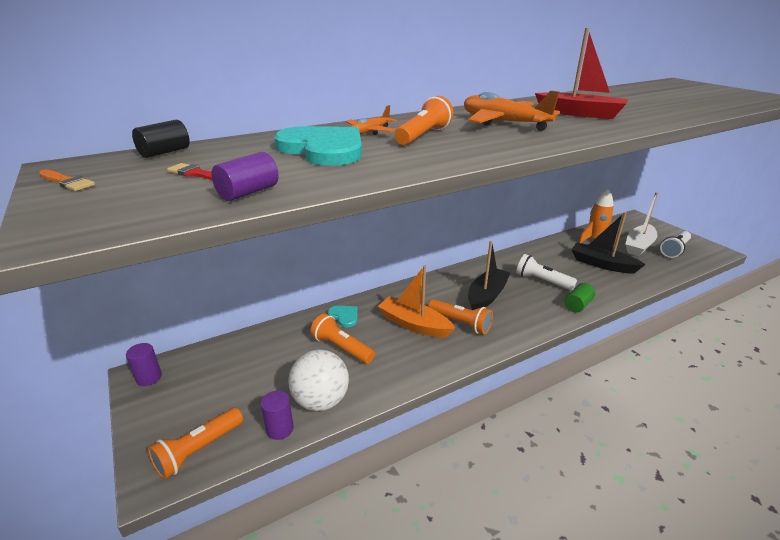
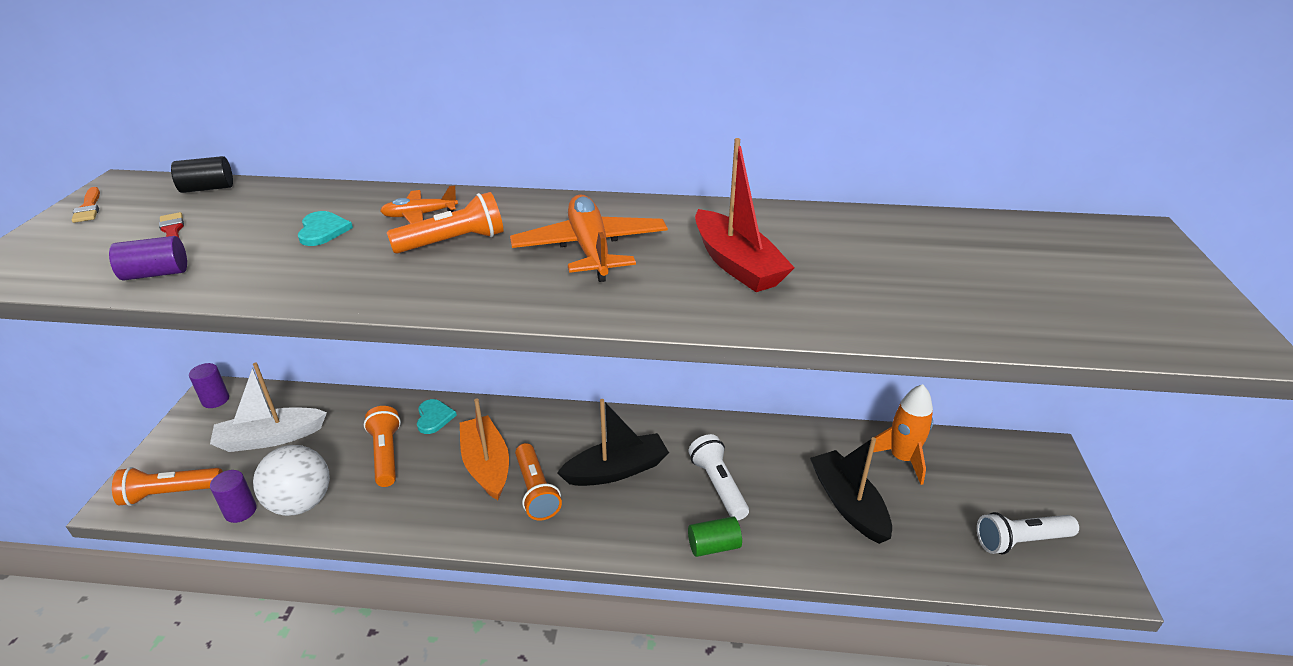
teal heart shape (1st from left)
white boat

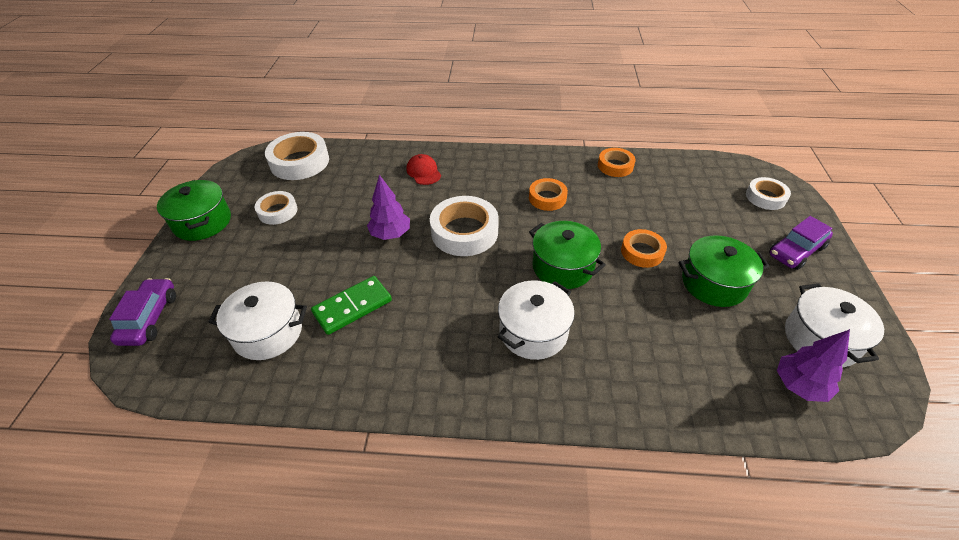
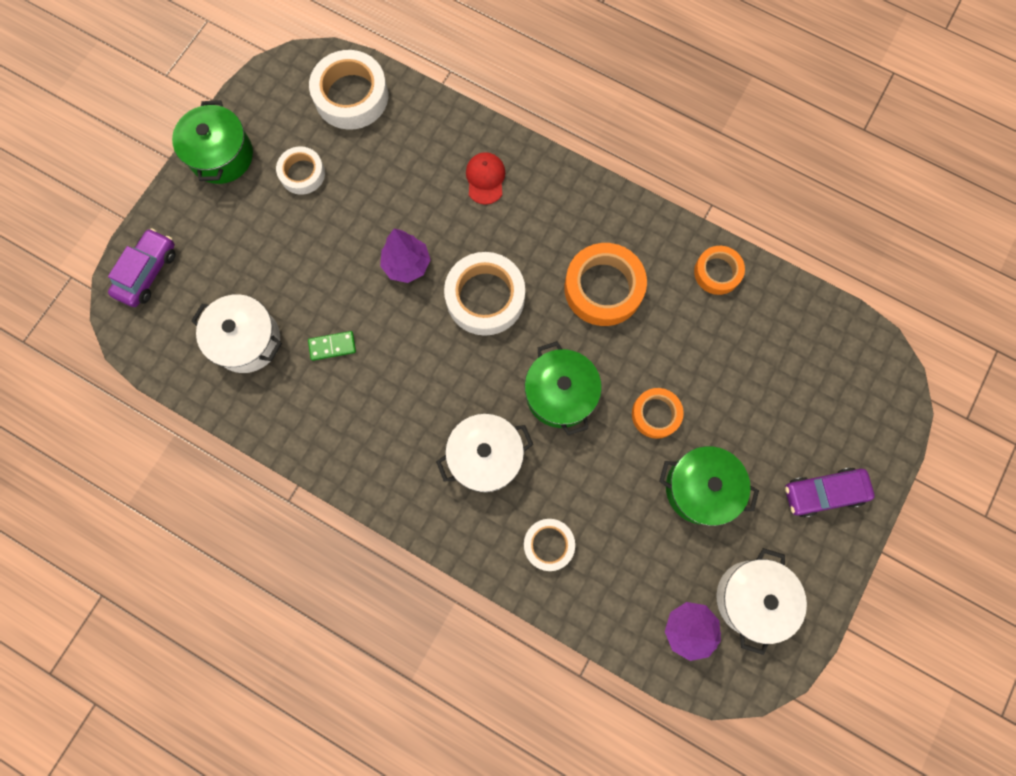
leaf-green domino piece
orange tape (1st from left)
white tape (4th from left)

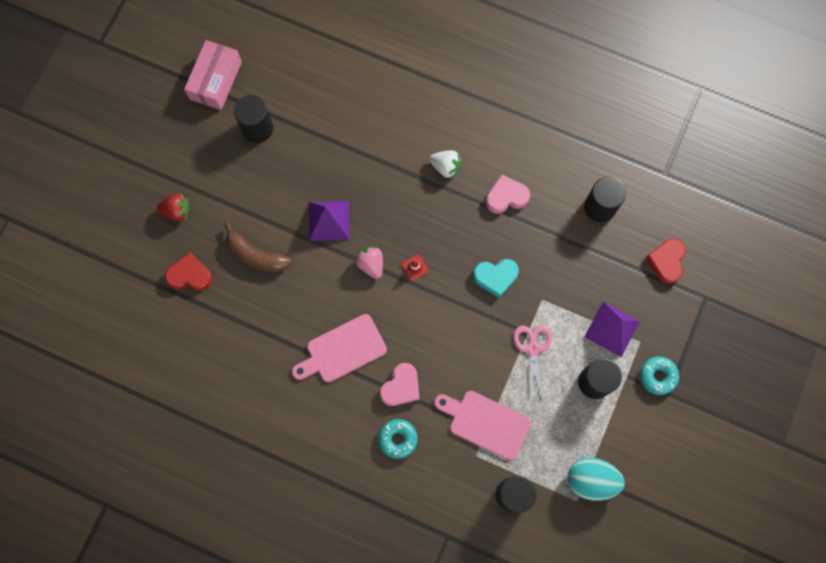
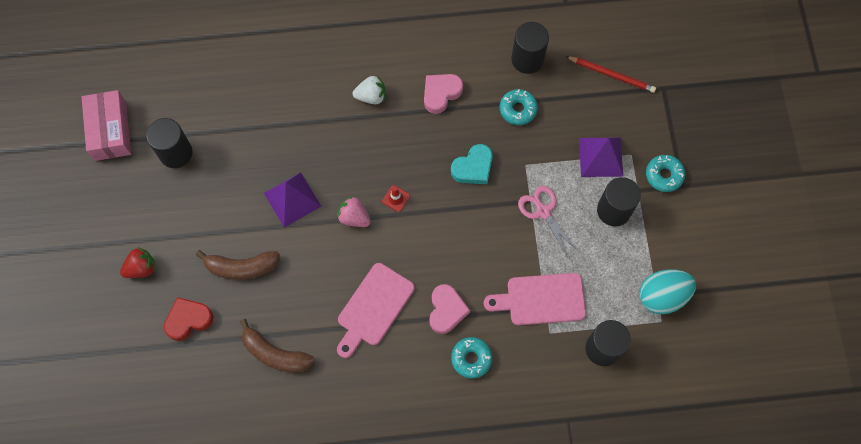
crimson pencil
dark brown banana fruit (2nd from left)
teal doughnut (2nd from left)

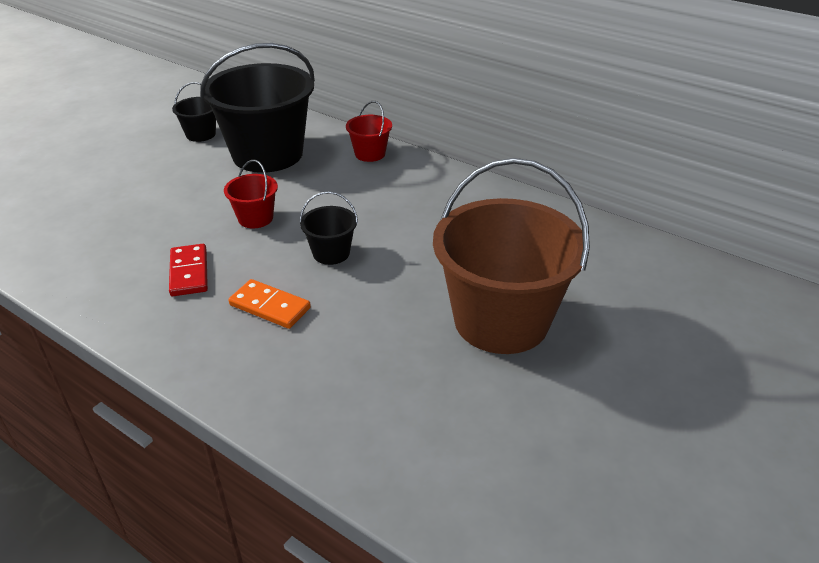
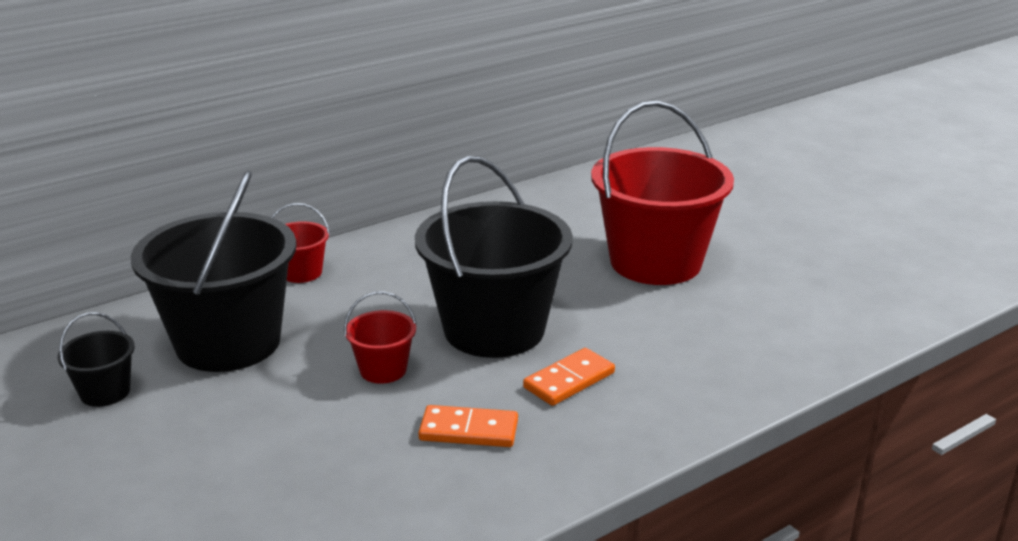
orange domino piece (1st from left)
jet-black pail (3rd from left)
crimson pail (3rd from left)

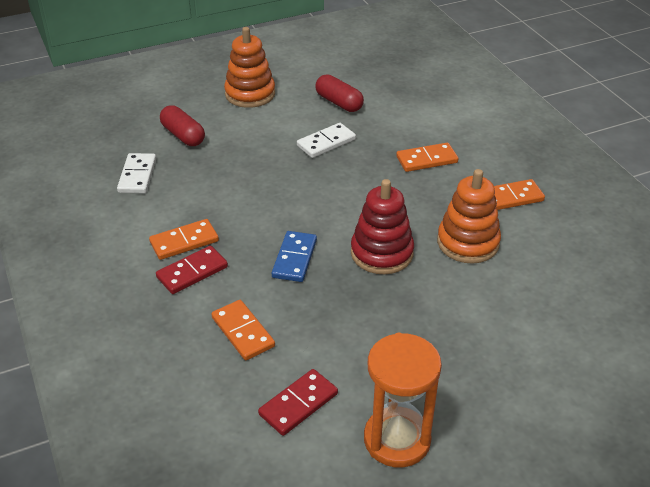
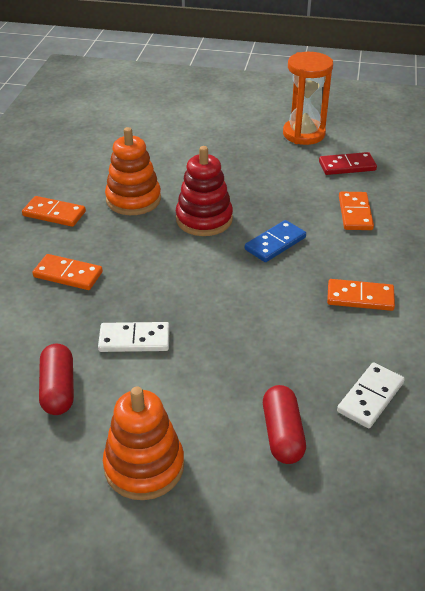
crimson domino piece (1st from left in the first image)

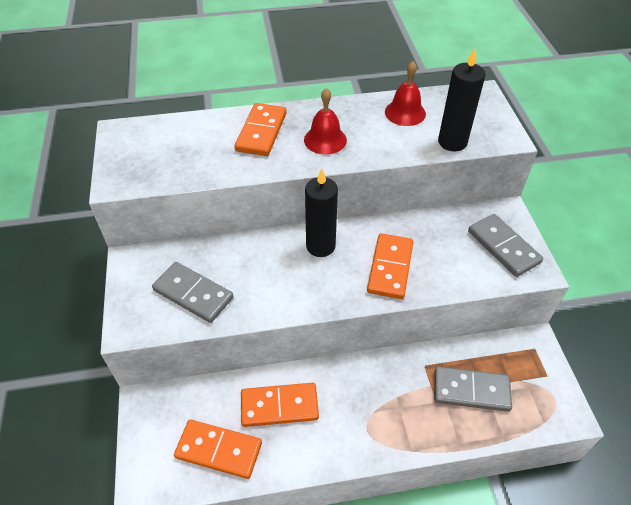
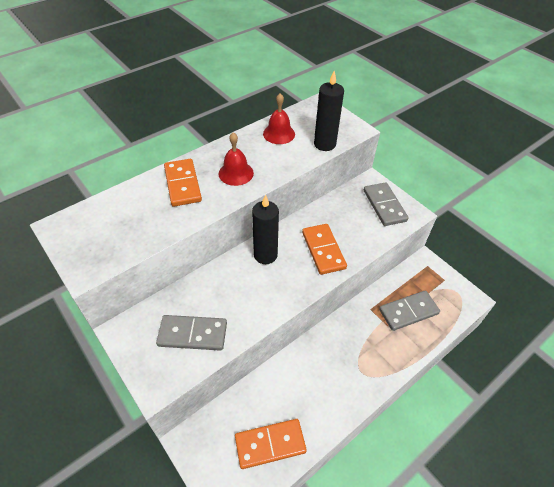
orange domino piece (3rd from left in the first image)
ash-grey domino piece (2nd from left)

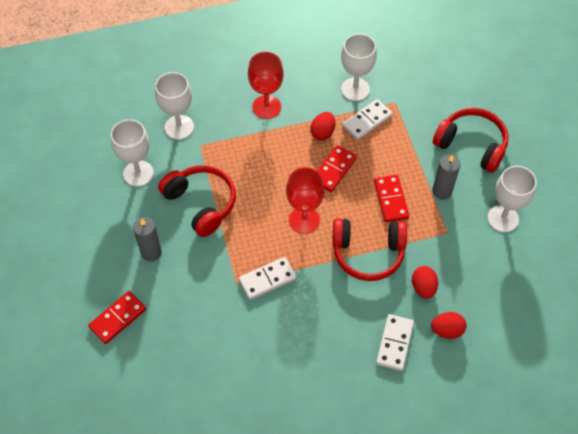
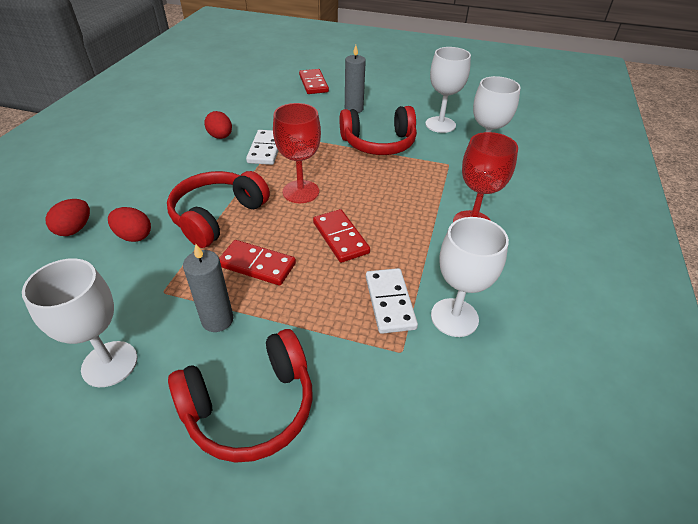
crimson egg shape (3rd from left)
white domino piece (3rd from left in the first image)

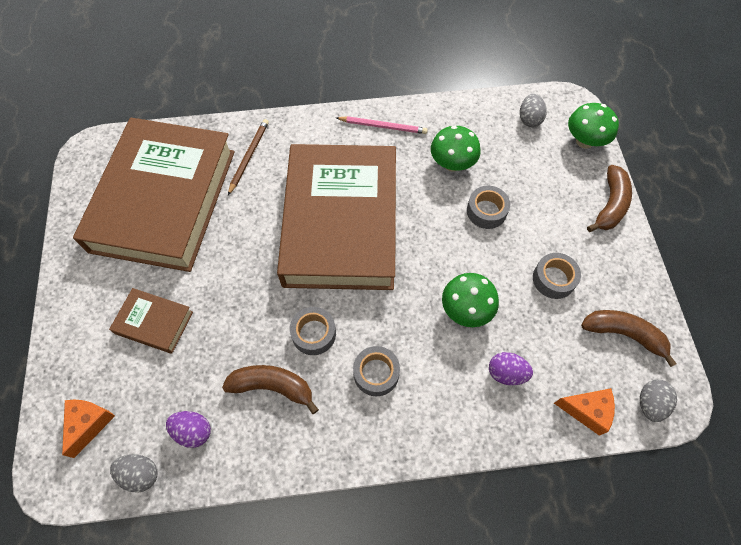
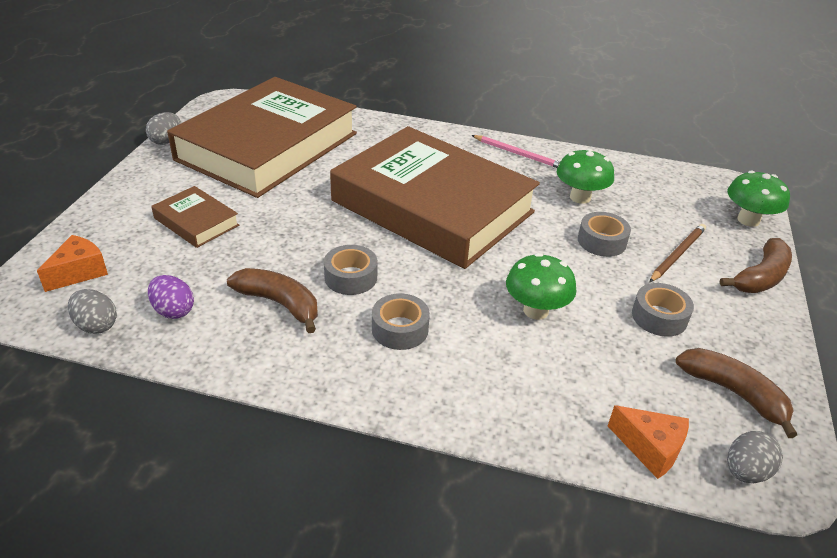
dark brown pencil
dark brown hardcover (3rd from left)
purple egg shape (2nd from left in the first image)
ash-grey egg shape (2nd from left)

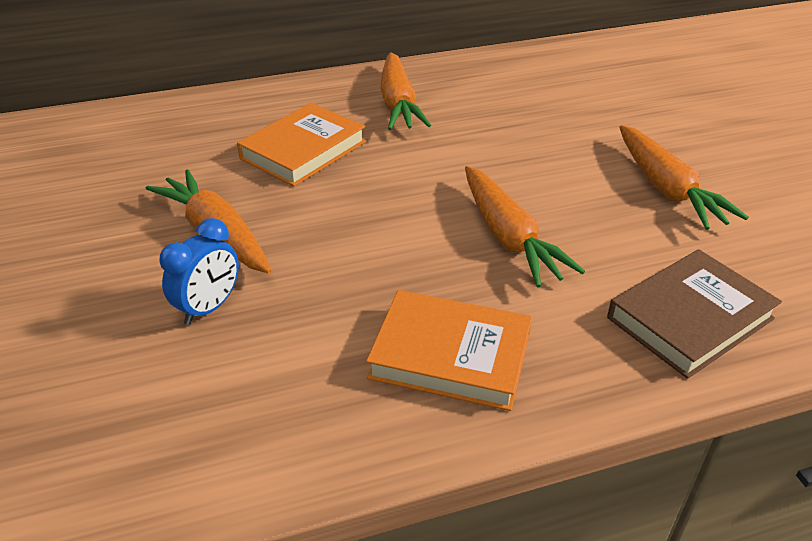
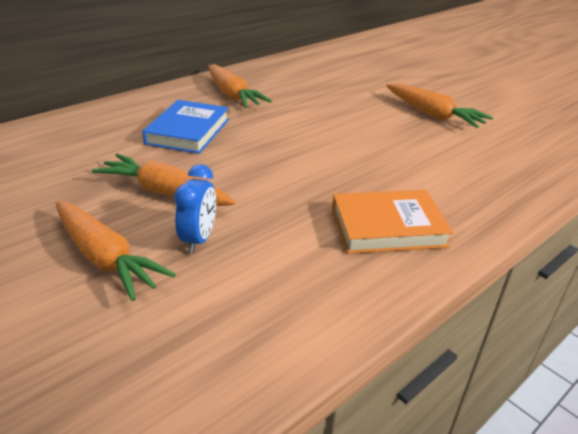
blue hardcover
orange root vegetable (1st from left)
dark brown hardcover

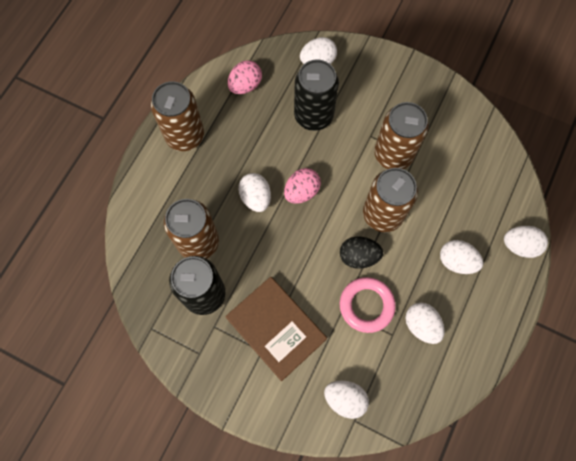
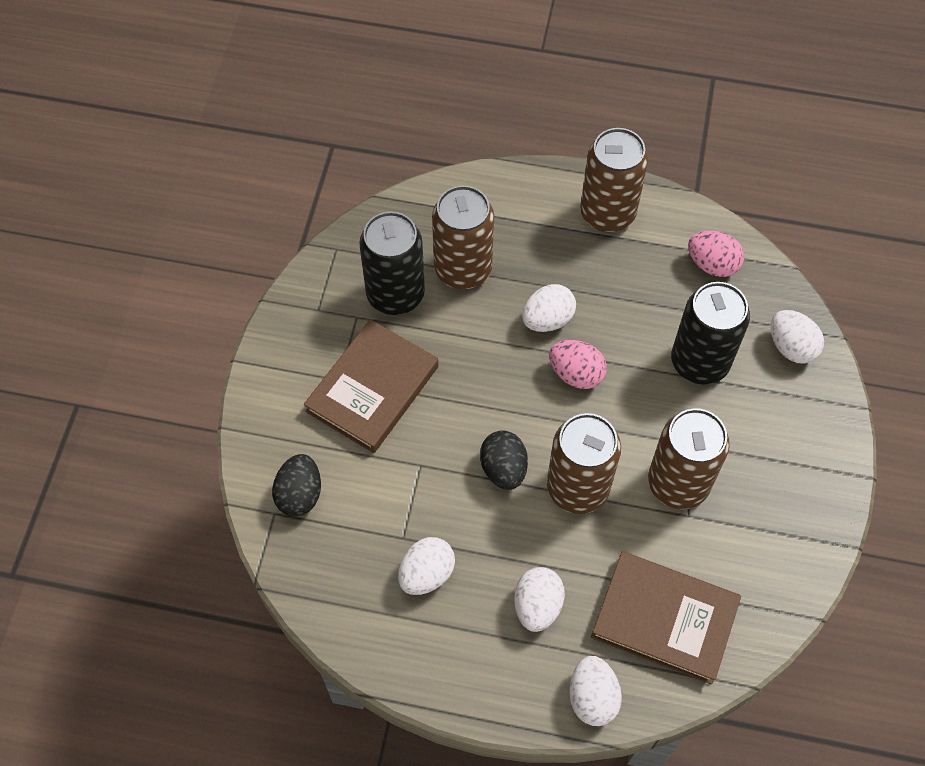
jet-black egg shape (1st from left)
pink ring
dark brown hardcover (2nd from left)

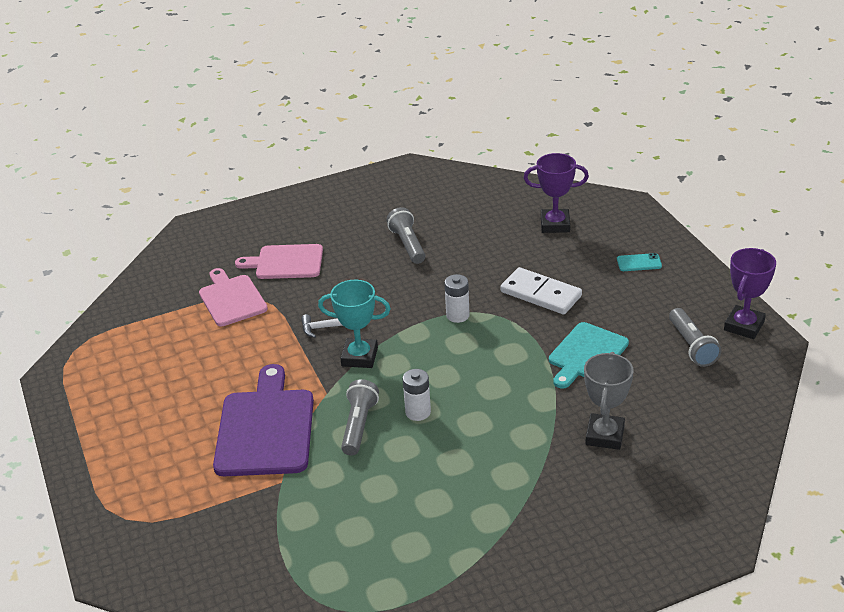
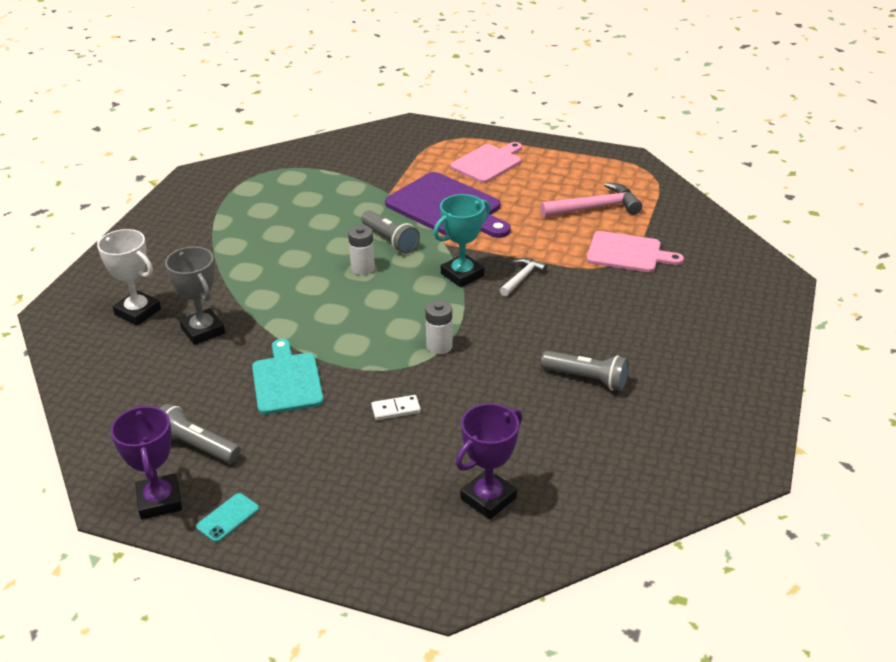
pink cutting board (1st from left)
white domino piece
teal phone
white prize cup
pink claw hammer

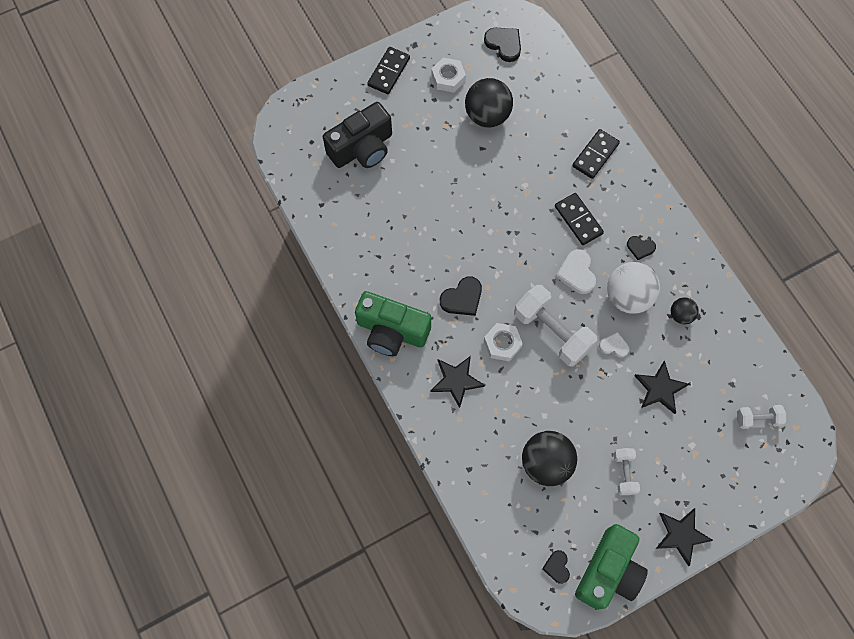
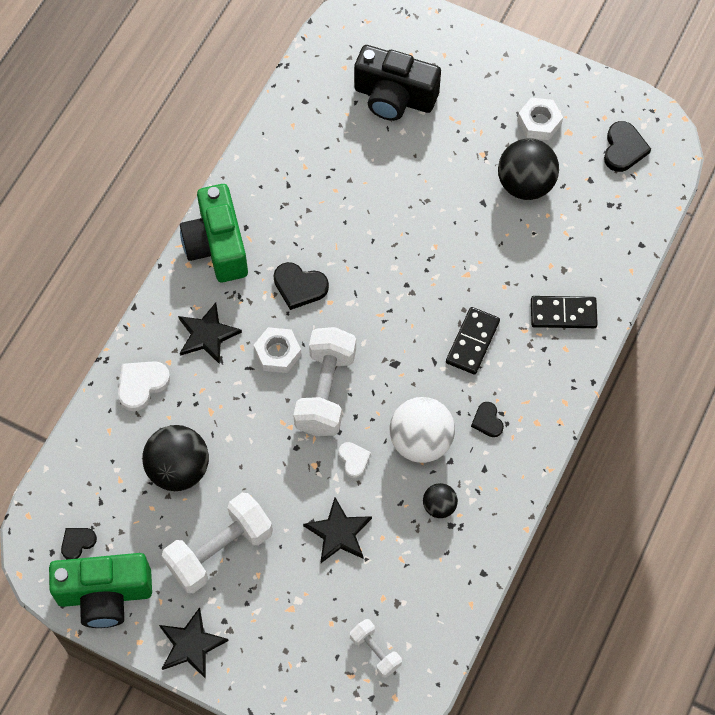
jet-black domino piece (1st from left in the first image)
white heart shape (1st from left)
white dumbbell (1st from left)

